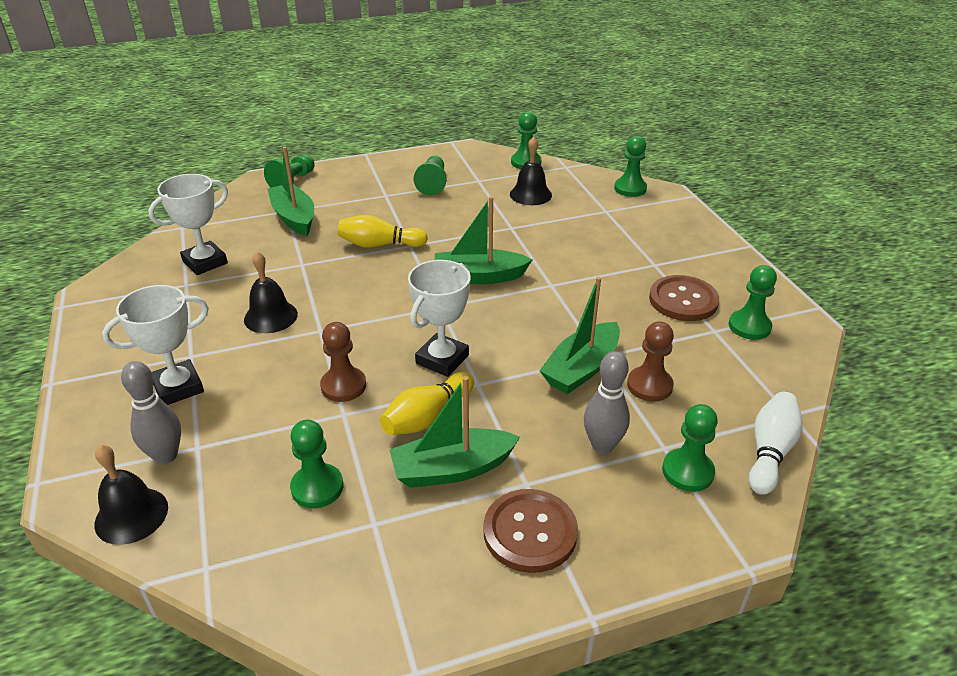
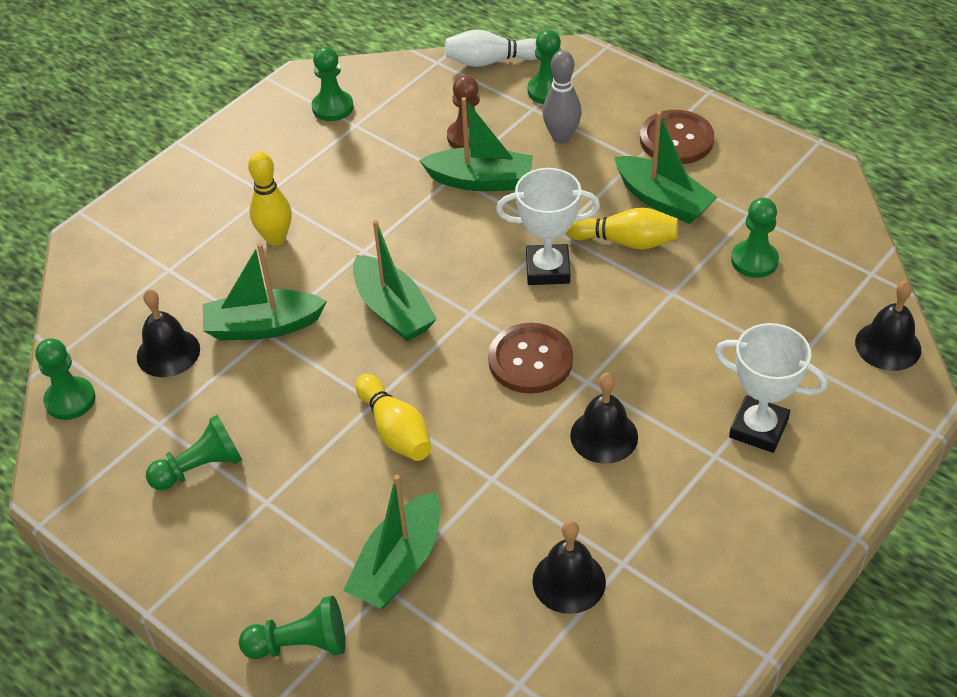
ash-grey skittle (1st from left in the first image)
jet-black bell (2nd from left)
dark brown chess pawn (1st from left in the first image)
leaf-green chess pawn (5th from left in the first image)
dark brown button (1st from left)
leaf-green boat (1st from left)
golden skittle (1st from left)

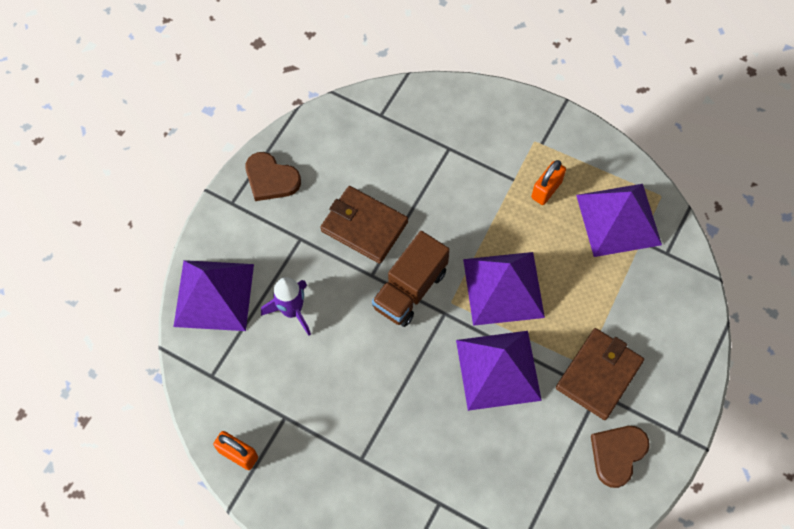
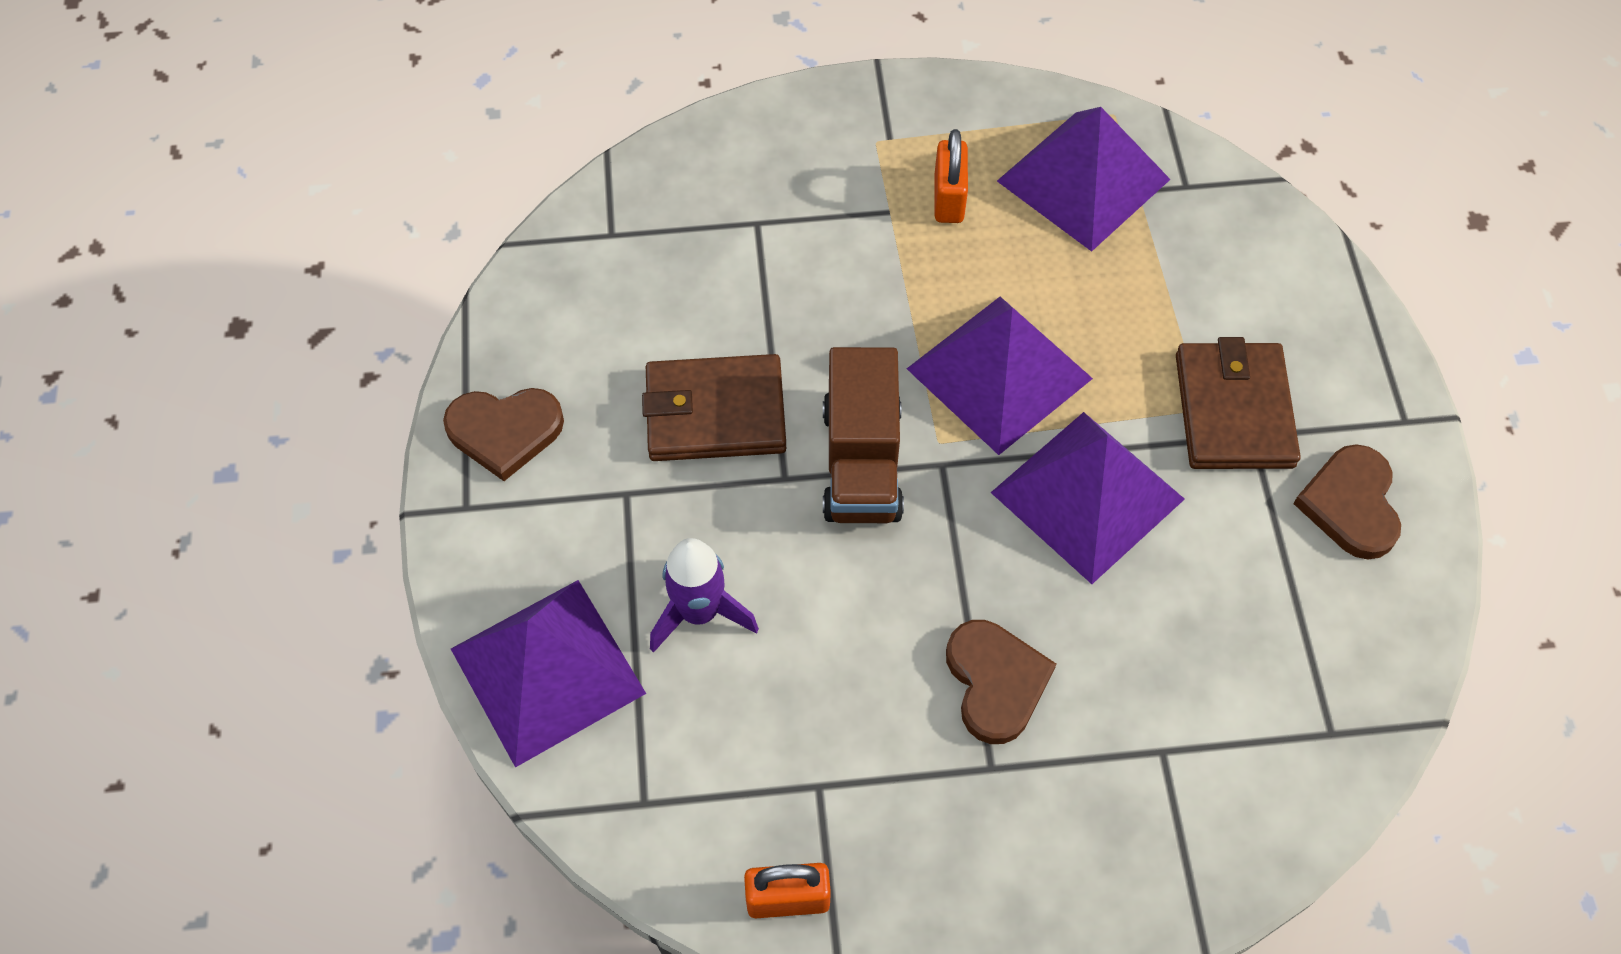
dark brown heart shape (2nd from left)

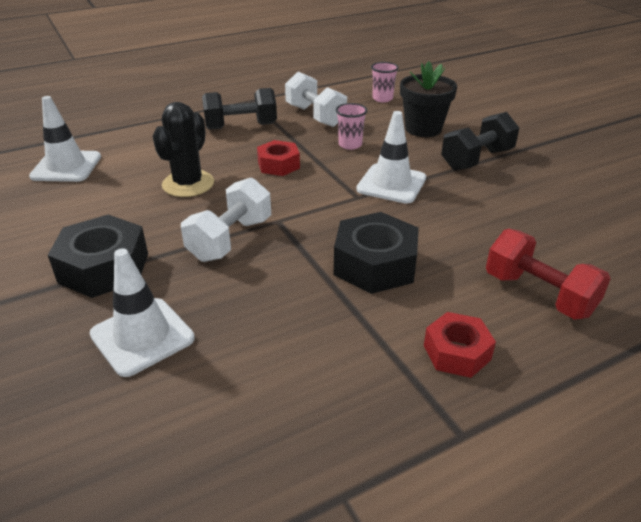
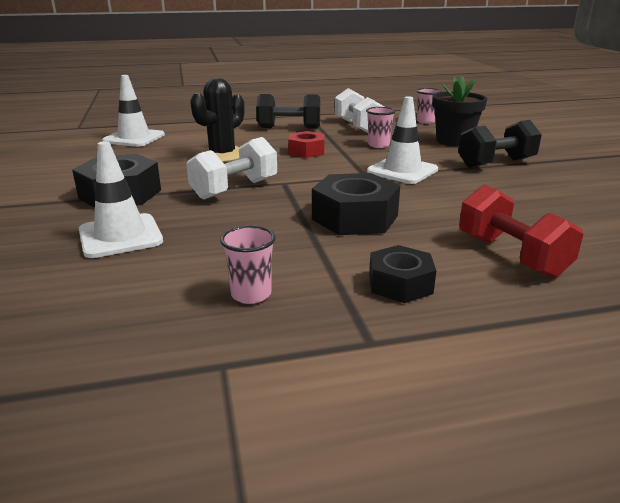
jet-black hexagon nut (3rd from left)
pink tumbler (1st from left)

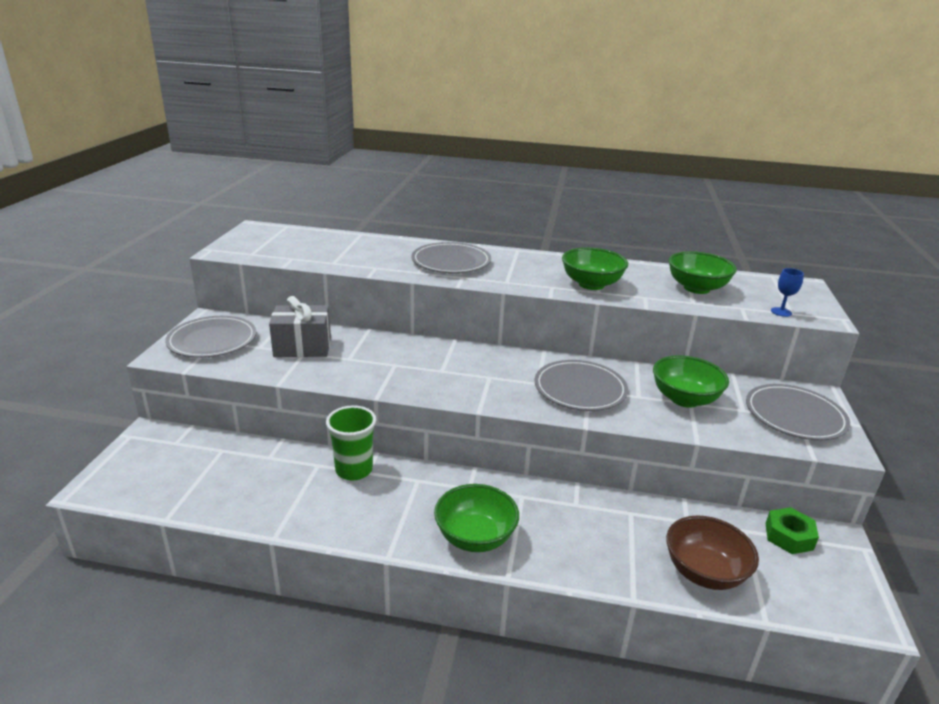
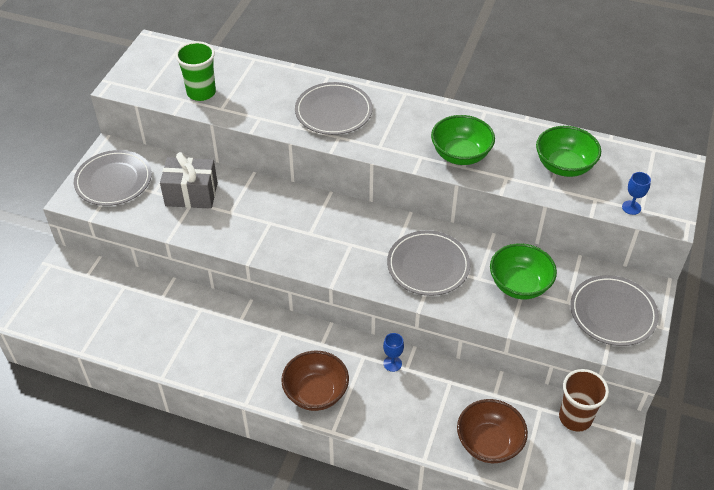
leaf-green tumbler
dark brown deep dish (1st from left)
dark brown tumbler
blue chalice (1st from left)

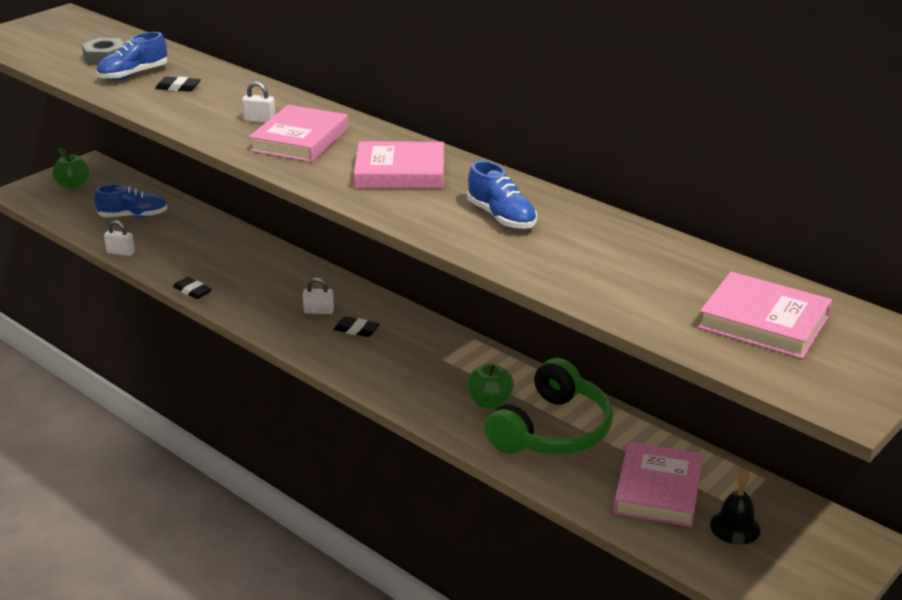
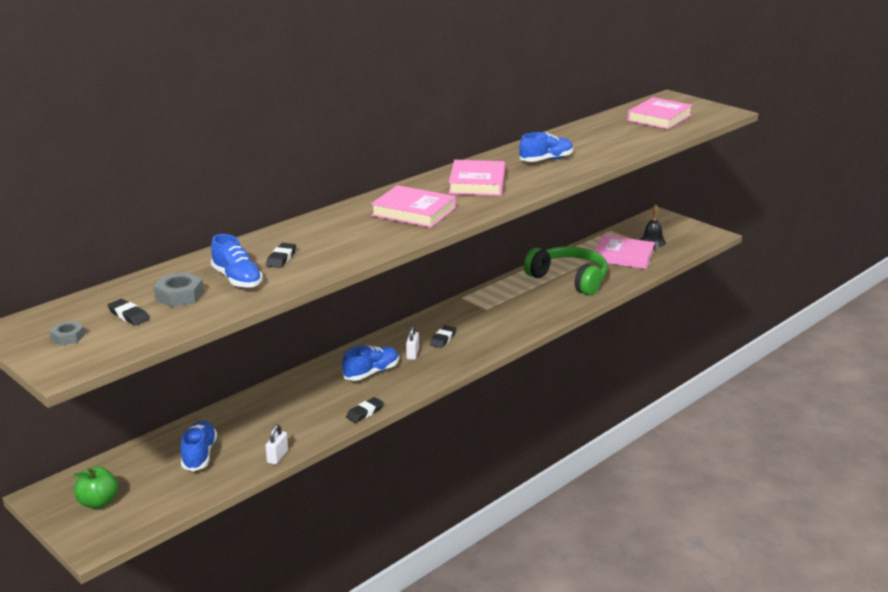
white lock (2nd from left in the first image)
leaf-green toy apple (2nd from left in the first image)
ash-grey hexagon nut (1st from left)
jet-black gum eraser (1st from left)
blue lace-up shoe (3rd from left)

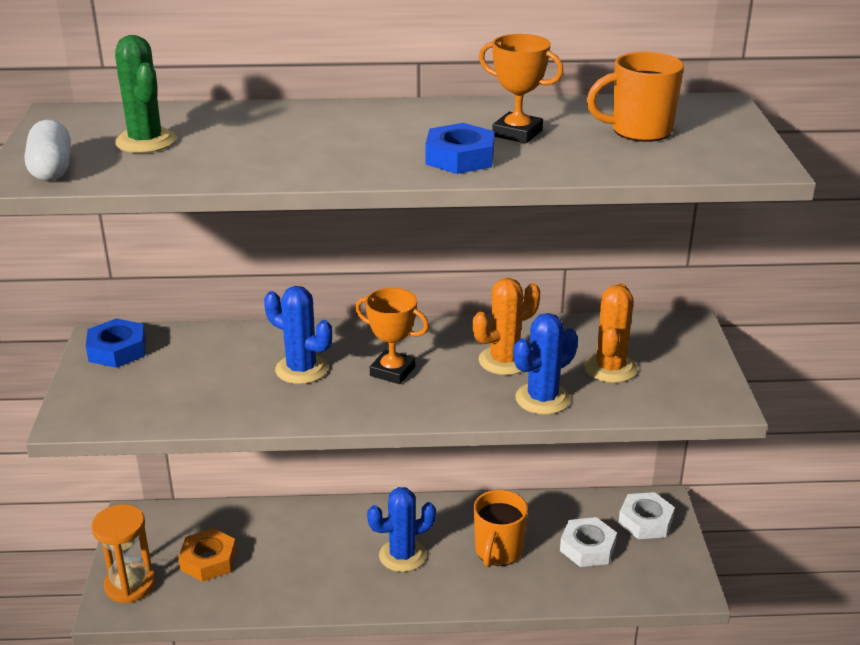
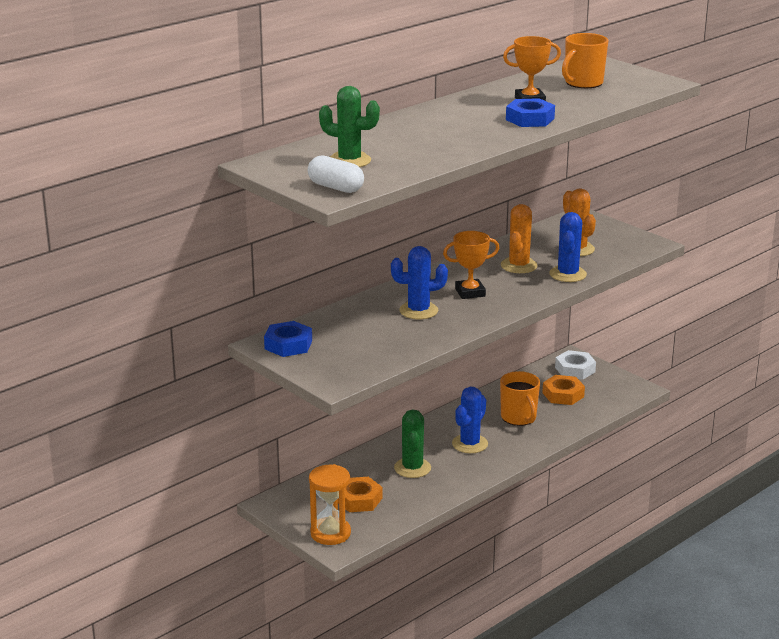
orange hexagon nut (2nd from left)
leaf-green prickly plant (2nd from left)

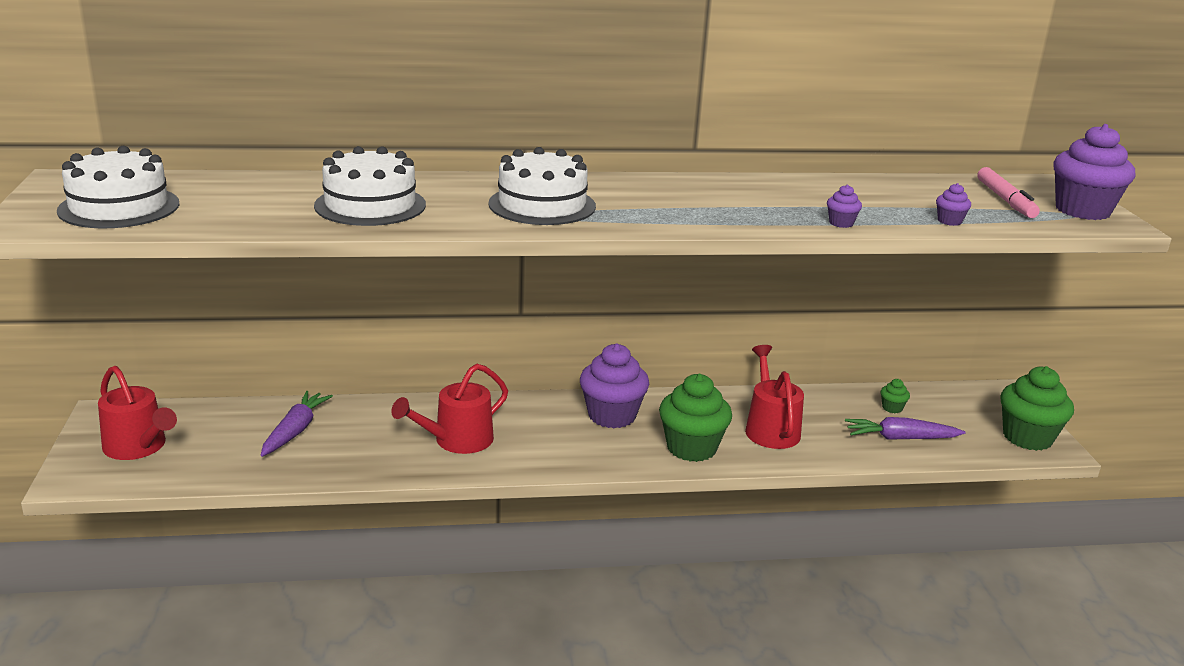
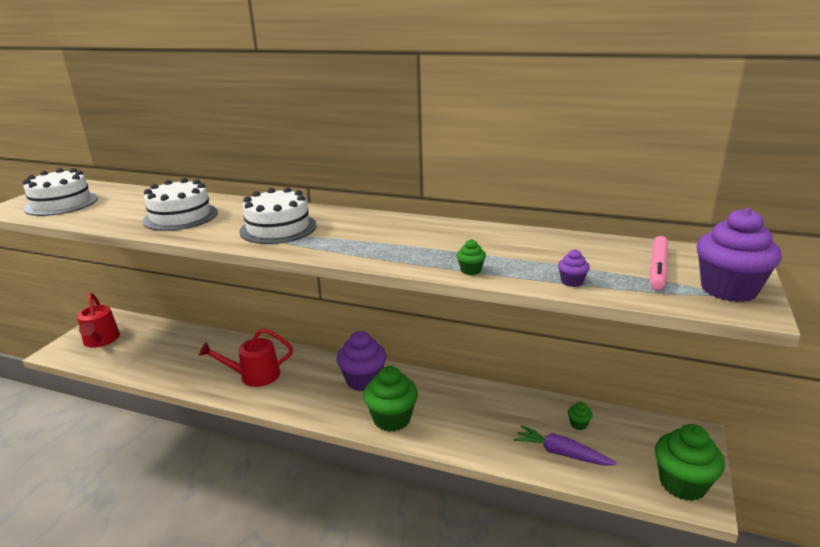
purple root vegetable (1st from left in the first image)
crimson watering can (3rd from left in the first image)
leaf-green fairy cake (2nd from left)

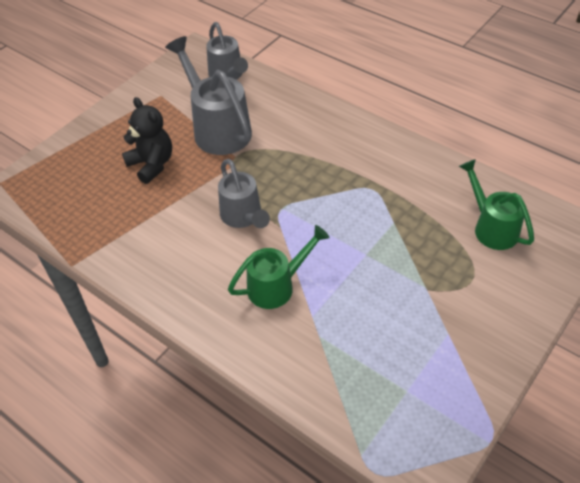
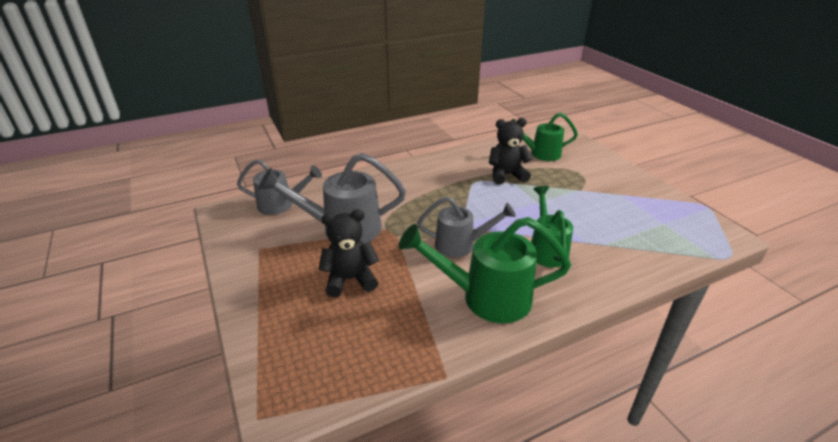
leaf-green watering can (1st from left)
jet-black stuffed bear (2nd from left)

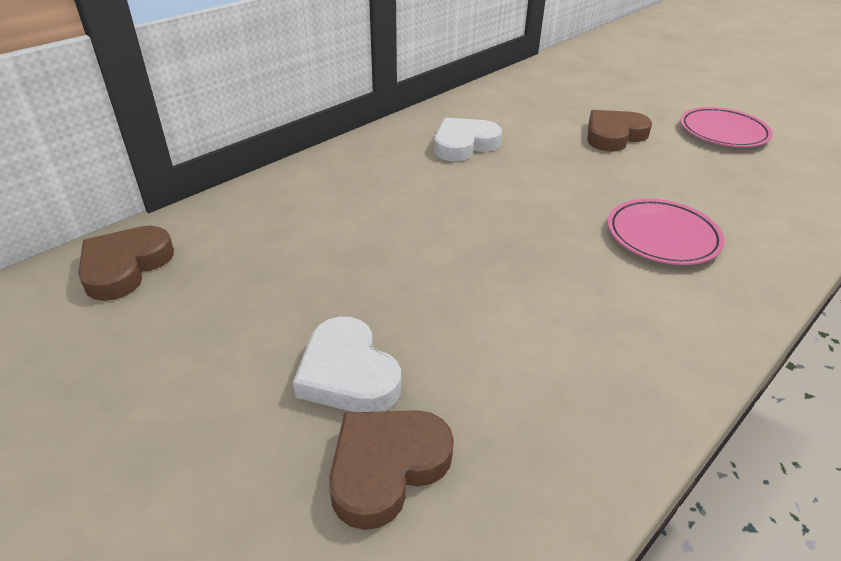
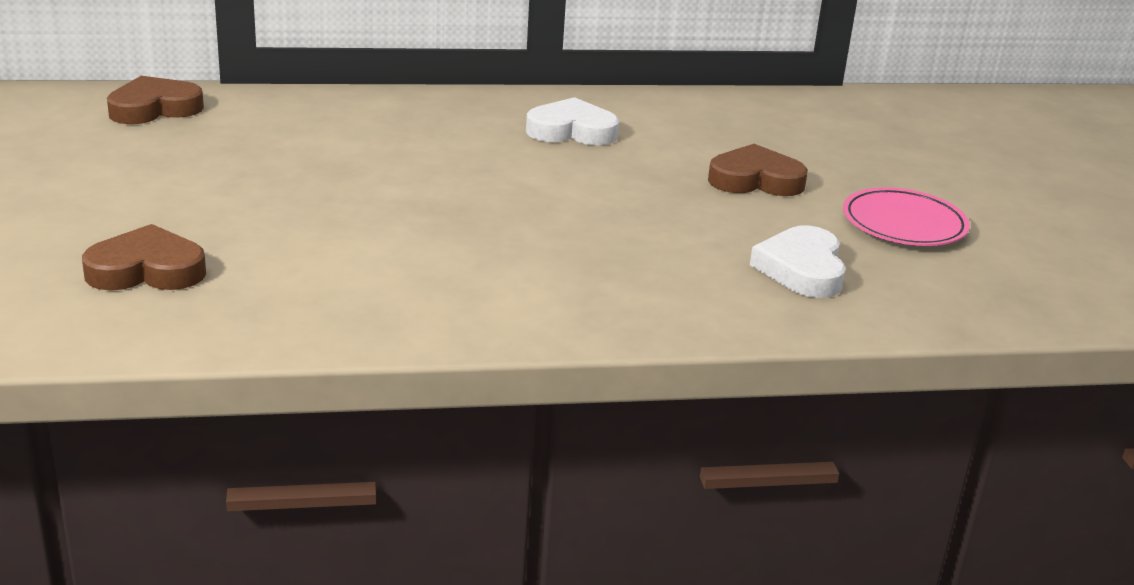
white heart shape (2nd from left)
pink plate (1st from left in the first image)

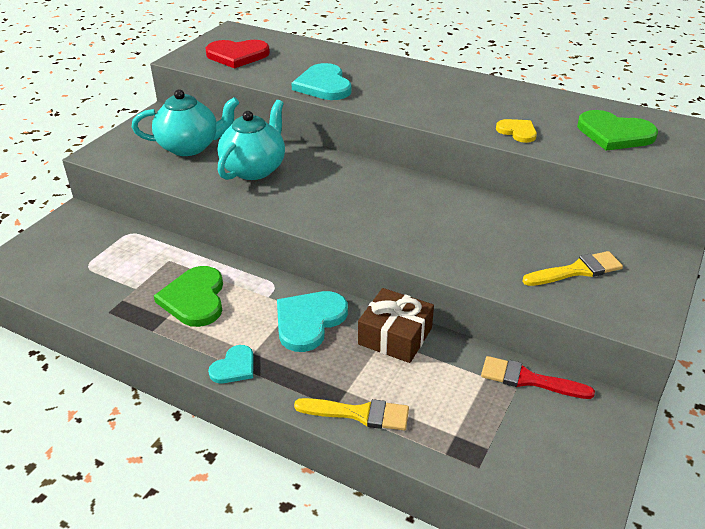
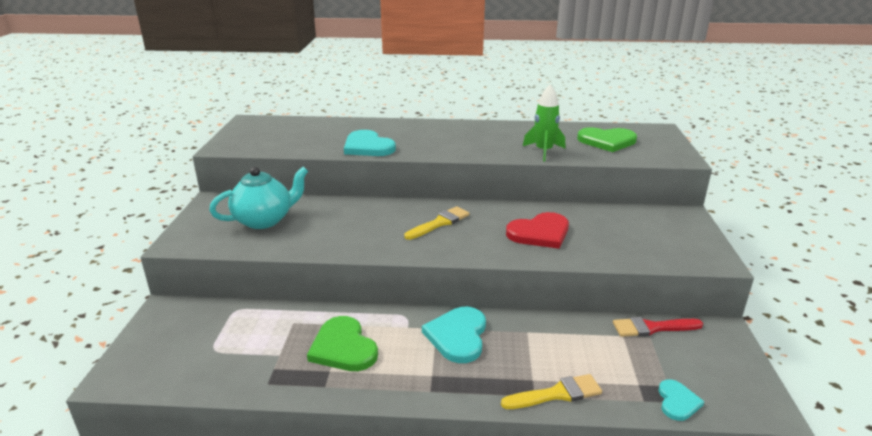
crimson heart shape
teal heart shape (3rd from left)
teal teapot (2nd from left in the first image)
dark brown wrapped gift
leaf-green rocket
golden paintbrush (1st from left)

